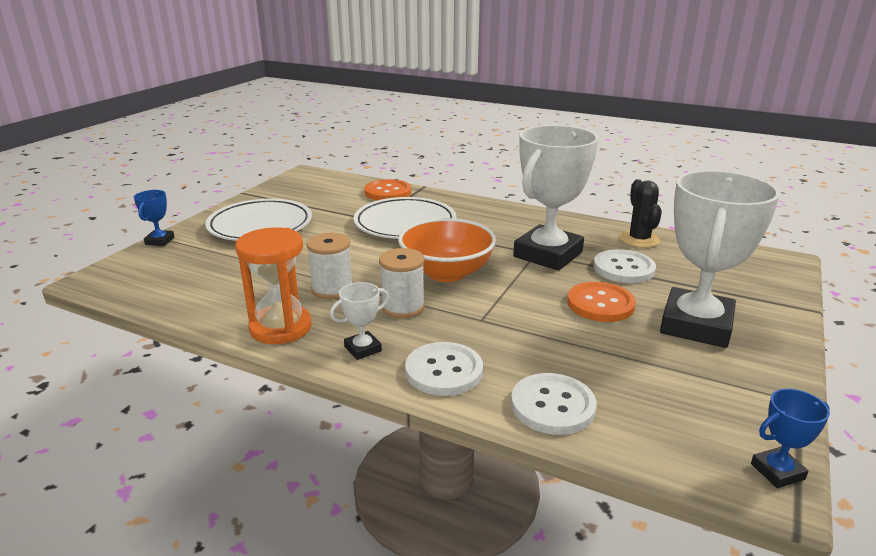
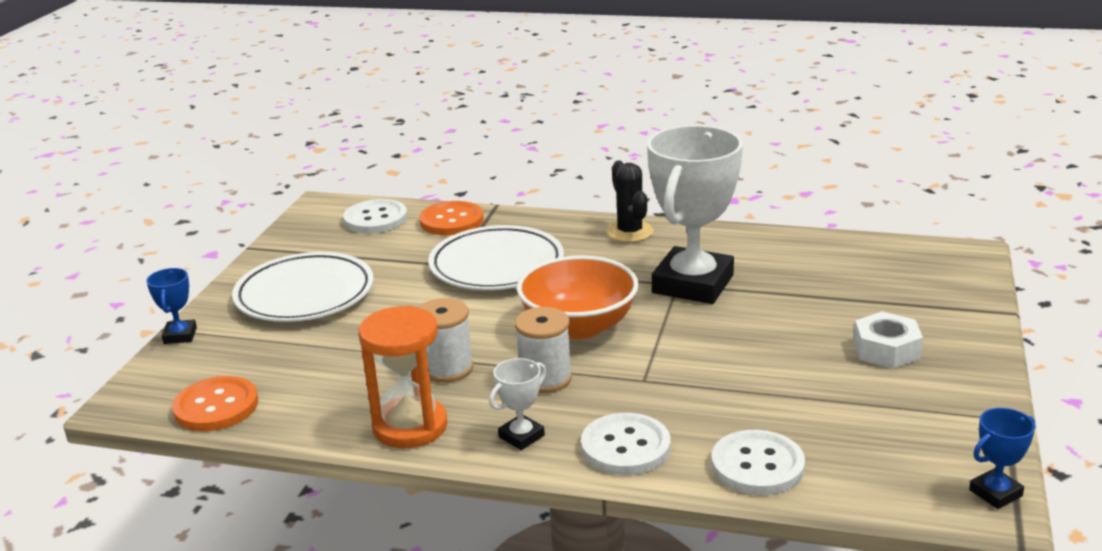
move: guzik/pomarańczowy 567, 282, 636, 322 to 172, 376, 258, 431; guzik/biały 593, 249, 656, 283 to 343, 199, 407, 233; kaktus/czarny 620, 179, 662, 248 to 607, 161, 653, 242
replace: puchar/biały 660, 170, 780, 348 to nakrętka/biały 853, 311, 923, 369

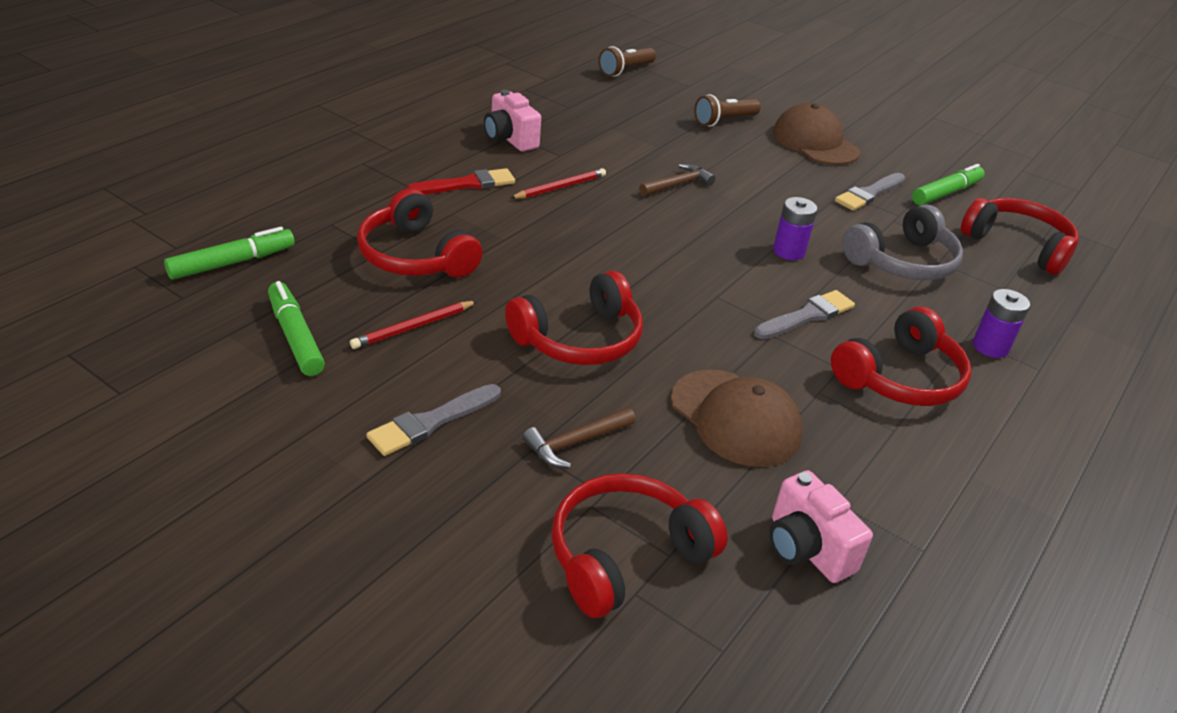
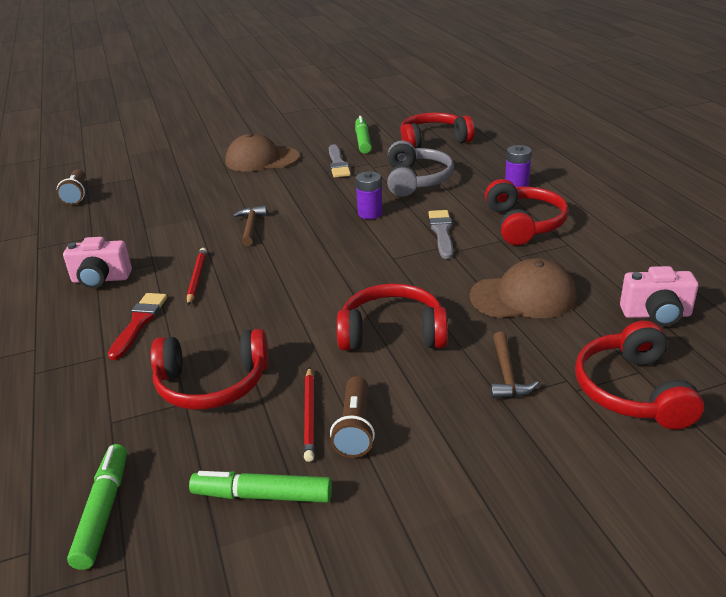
delete: pędzel/szary 366, 384, 501, 456
move: latarka/brązowy 694, 94, 761, 127 to 330, 376, 375, 458
rotate: słuchawki/czerwony 505, 270, 643, 365 = 337, 283, 448, 351 90 degrees counterclockwise

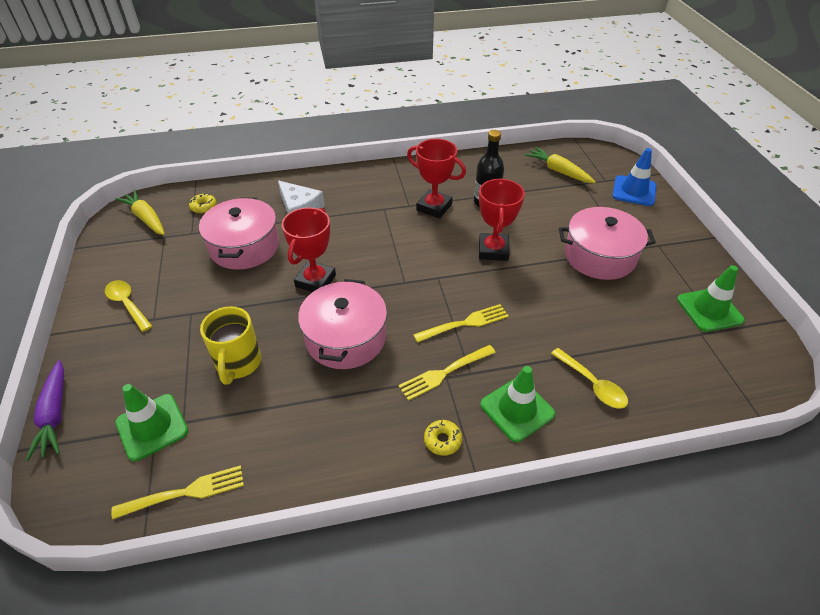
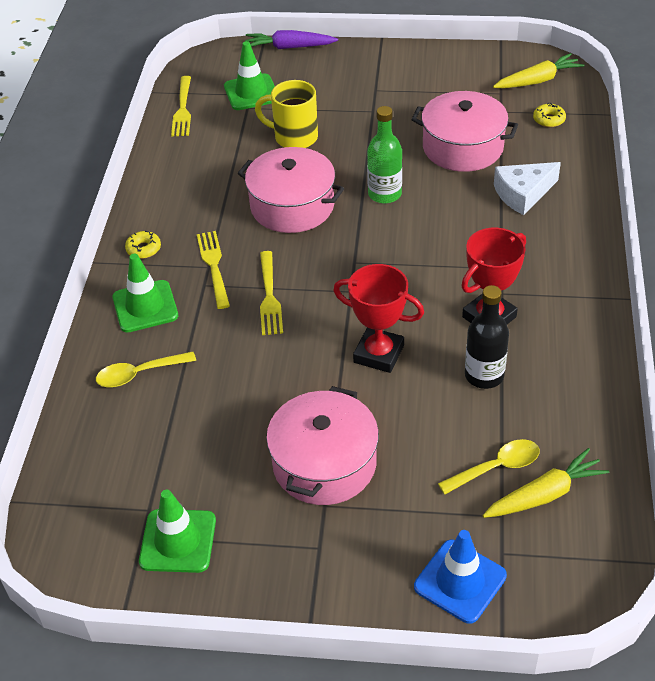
move: łyżka/żółty 105, 280, 152, 332 to 438, 439, 540, 494
replace: puchar/czerwony 282, 208, 336, 292 to butelka/zielony 367, 106, 402, 204

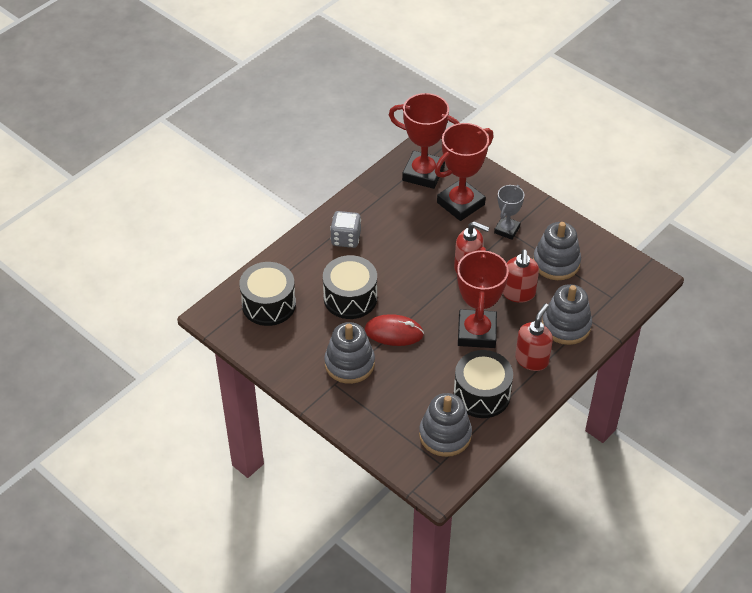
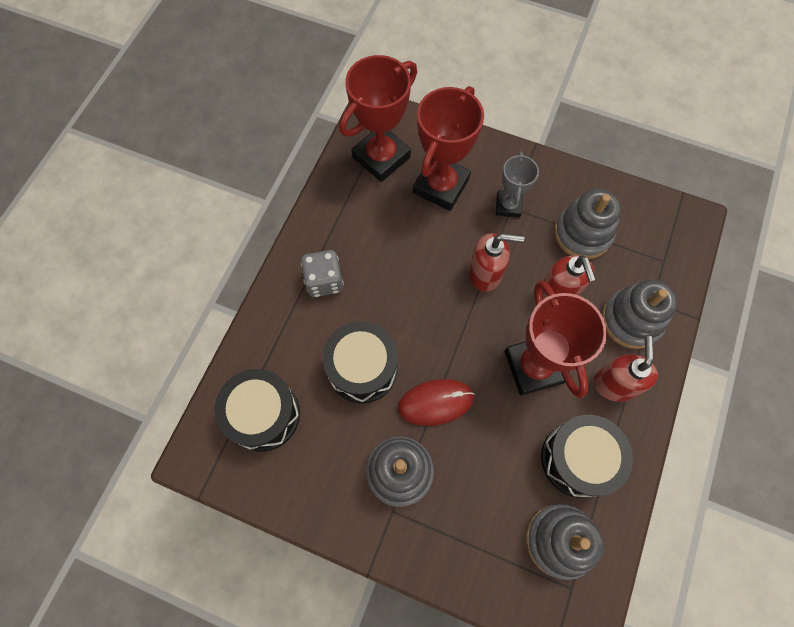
rotate: puchar/czerwony 389, 93, 459, 189 = 339, 55, 417, 182 45 degrees counterclockwise

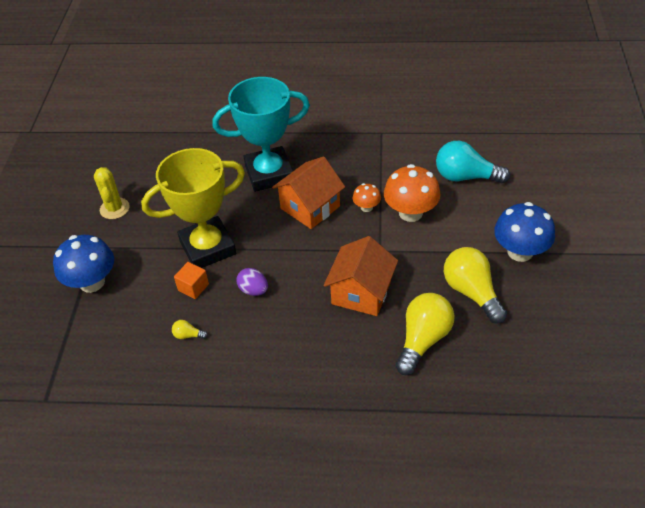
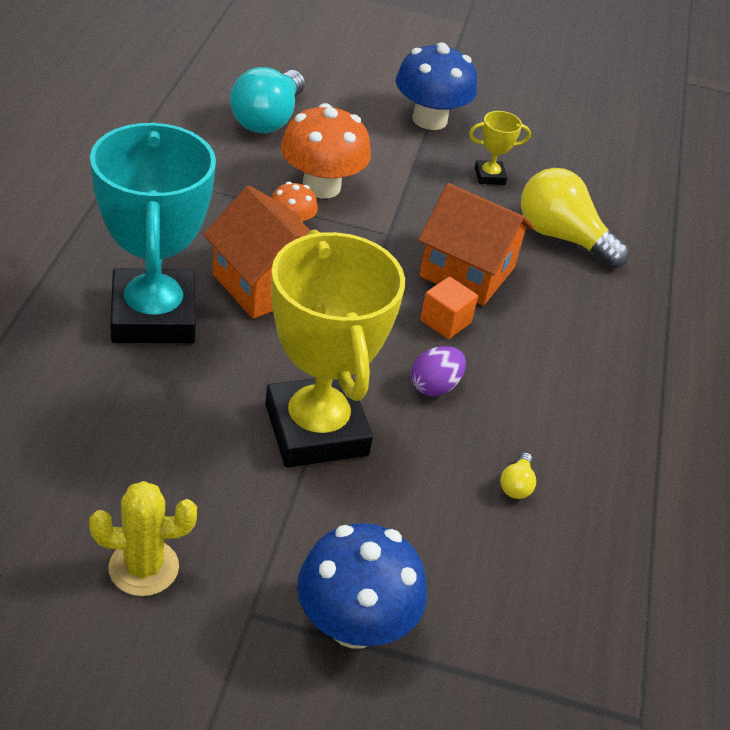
move: sześcian/pomarańczowy 174, 262, 209, 299 to 420, 277, 478, 339
replace: żarówka/żółty 444, 247, 507, 324 to puchar/żółty 469, 111, 531, 185

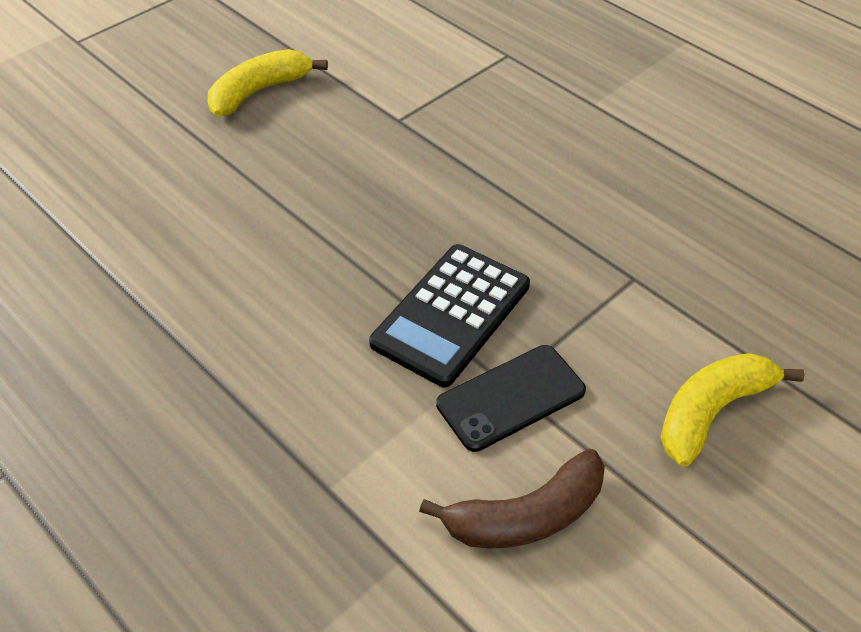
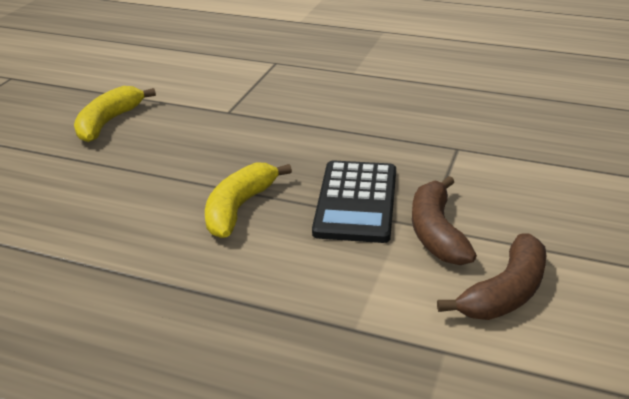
move: banan/żółty 661, 353, 805, 466 to 205, 163, 292, 238
replace: telefon/czarny 436, 345, 586, 452 to banan/brązowy 412, 176, 477, 265

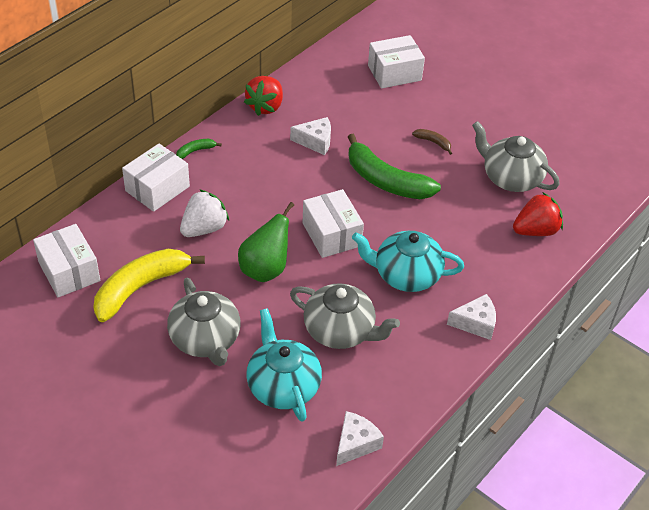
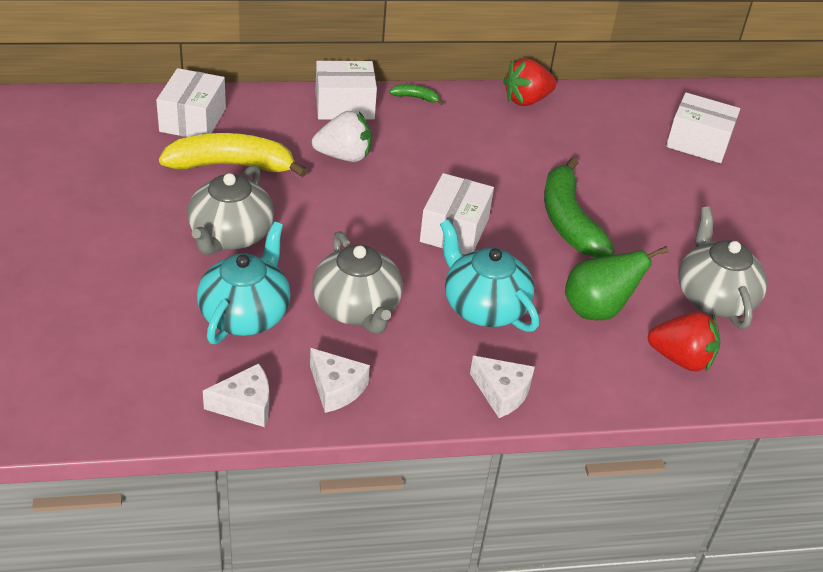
delete: banan/brązowy 412, 129, 452, 155
move: gruszka/zielony 238, 202, 294, 282 to 565, 246, 668, 320; ser/biały 290, 117, 331, 155 to 310, 348, 370, 413

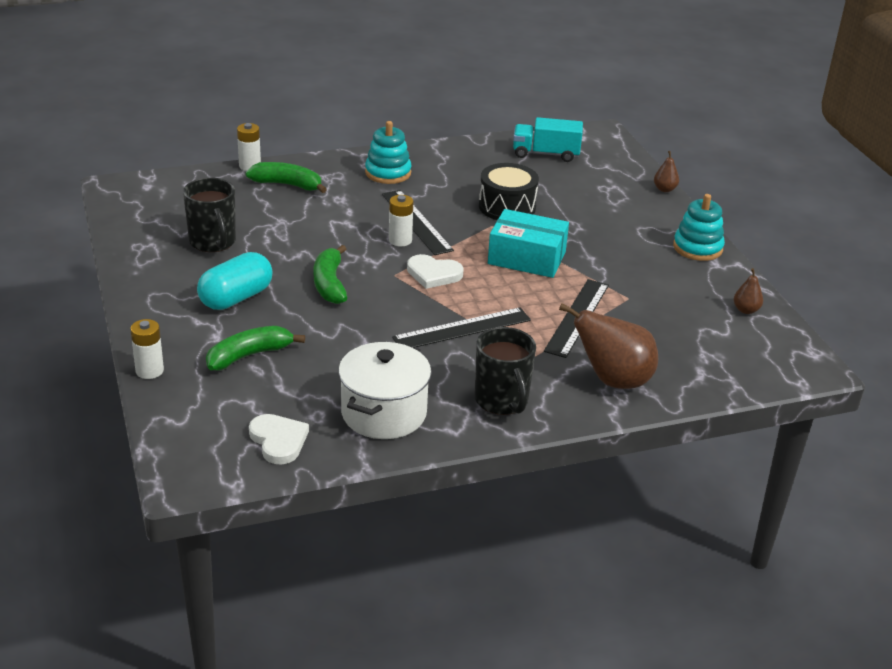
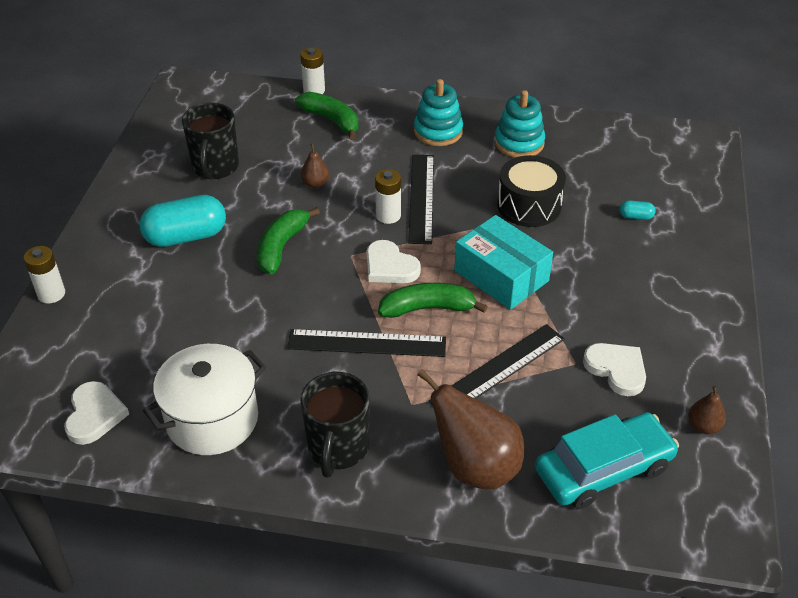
delete: ciężarówka/turkusowy 513, 117, 583, 162
insert: samochód/turkusowy 535, 412, 679, 509; serce/biały 583, 343, 646, 396; kapsułka/turkusowy 620, 200, 656, 220
move: banan/zielony 206, 326, 305, 370 to 378, 283, 488, 318; gruszka/brązowy 654, 151, 679, 192 to 301, 144, 329, 188; zabawka nakładanka/turkusowy 673, 194, 725, 261 to 494, 90, 545, 158

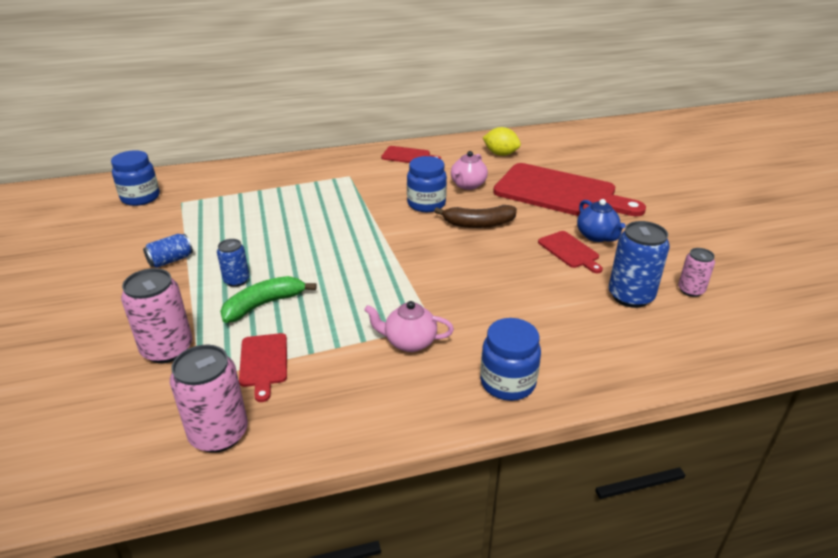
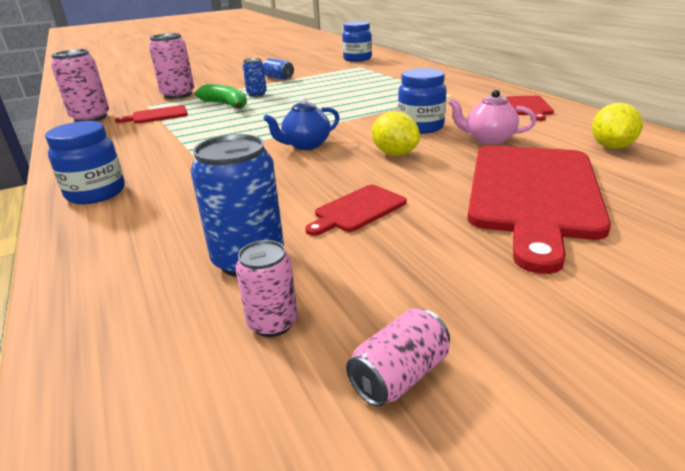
delete: imbryk/różowy 364, 301, 454, 352
insert: puszka/różowy 346, 308, 450, 407
move: imbryk/niebieski 577, 199, 626, 242 to 263, 97, 340, 150
replace: banan/brązowy 434, 205, 517, 228 to cytryna/żółty 372, 111, 420, 156

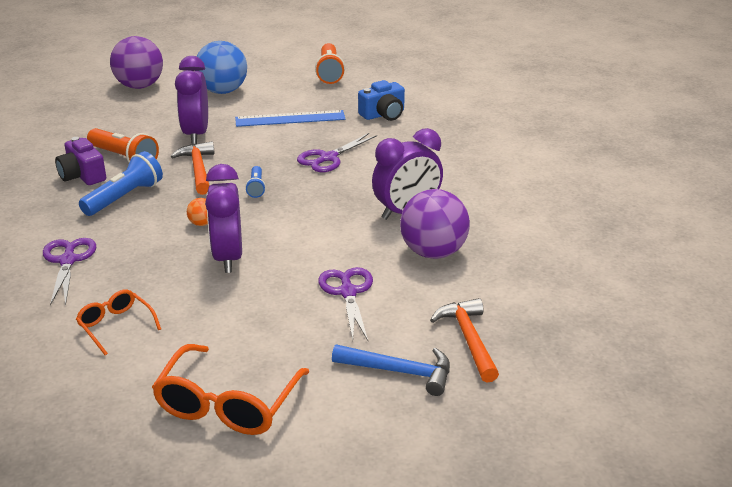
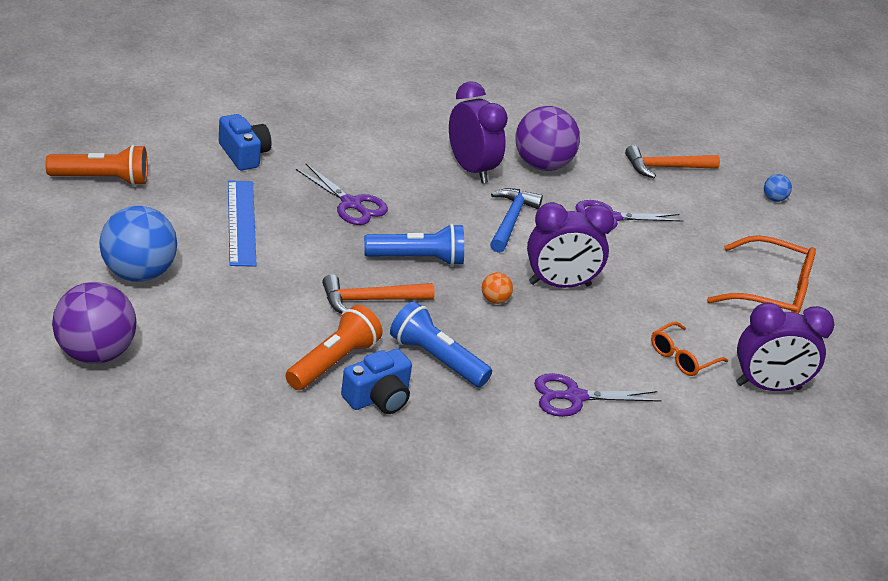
insert: piłka/niebieski 764, 174, 792, 202
move: budzik/fioletowy 175, 56, 208, 145 to 736, 302, 834, 391; młotek/niebieski 332, 344, 450, 396 to 490, 188, 543, 253
recolor: aparat fotograficzny/fioletowy 55, 137, 106, 185 to aparat fotograficzny/niebieski 341, 349, 412, 414
resize: latarka/niebieski 245, 166, 266, 198 = 364, 224, 464, 266 x1.82

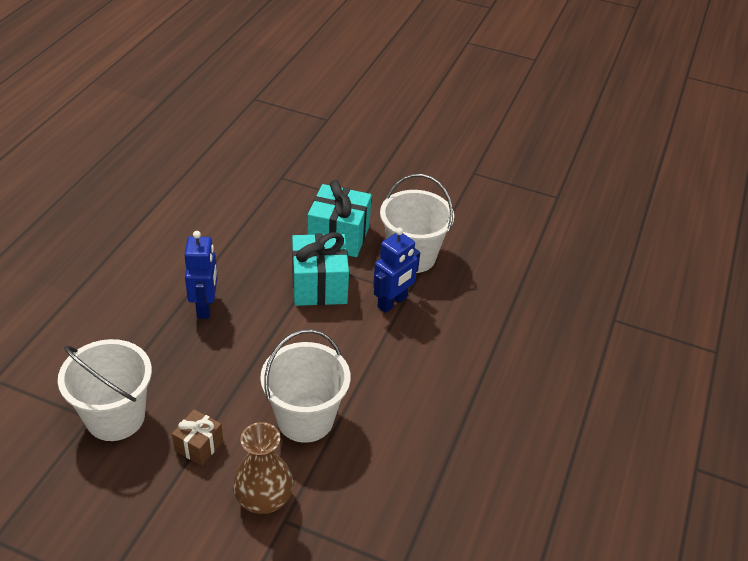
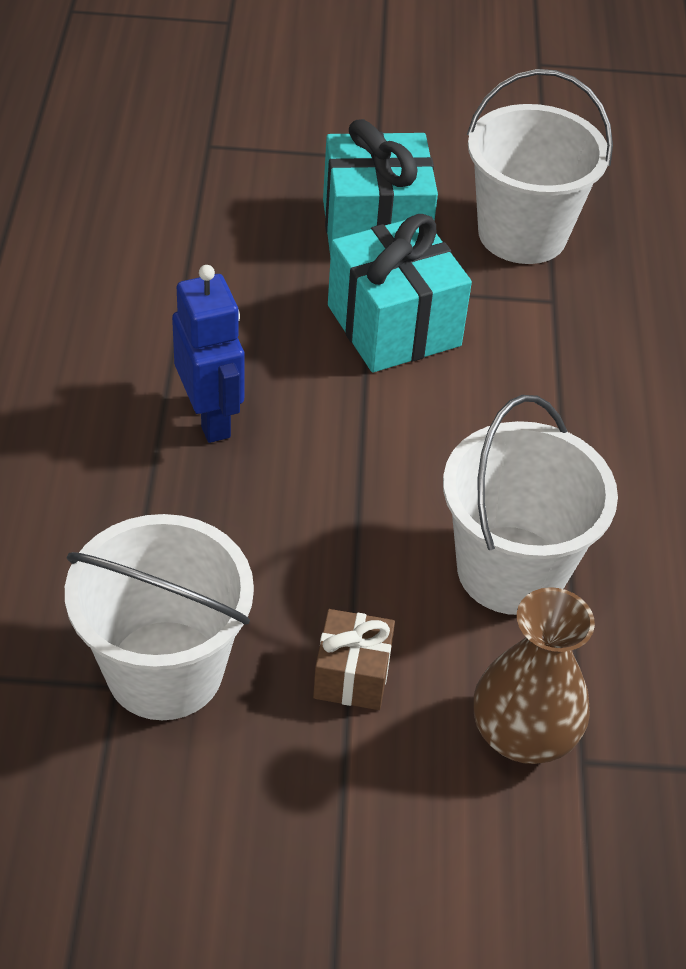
delete: robot/niebieski 373, 228, 420, 313

